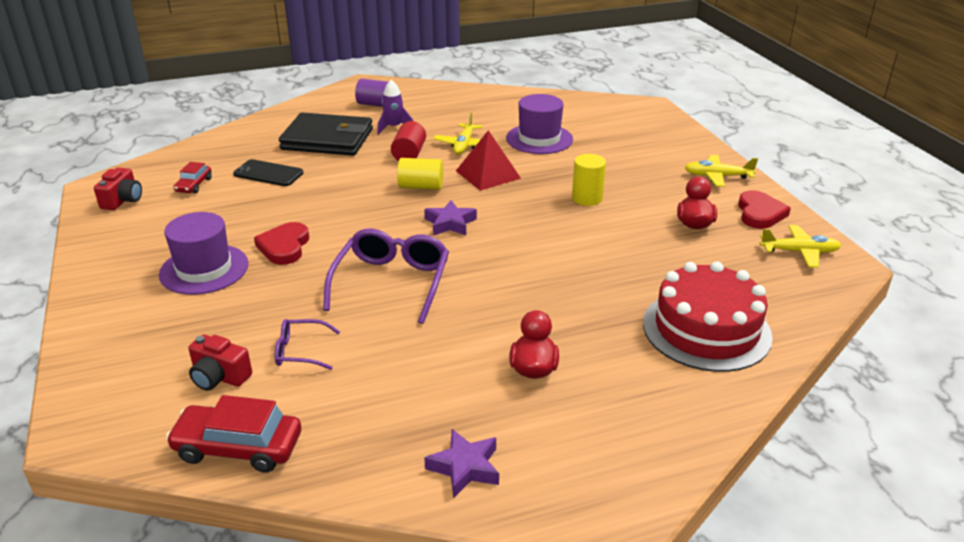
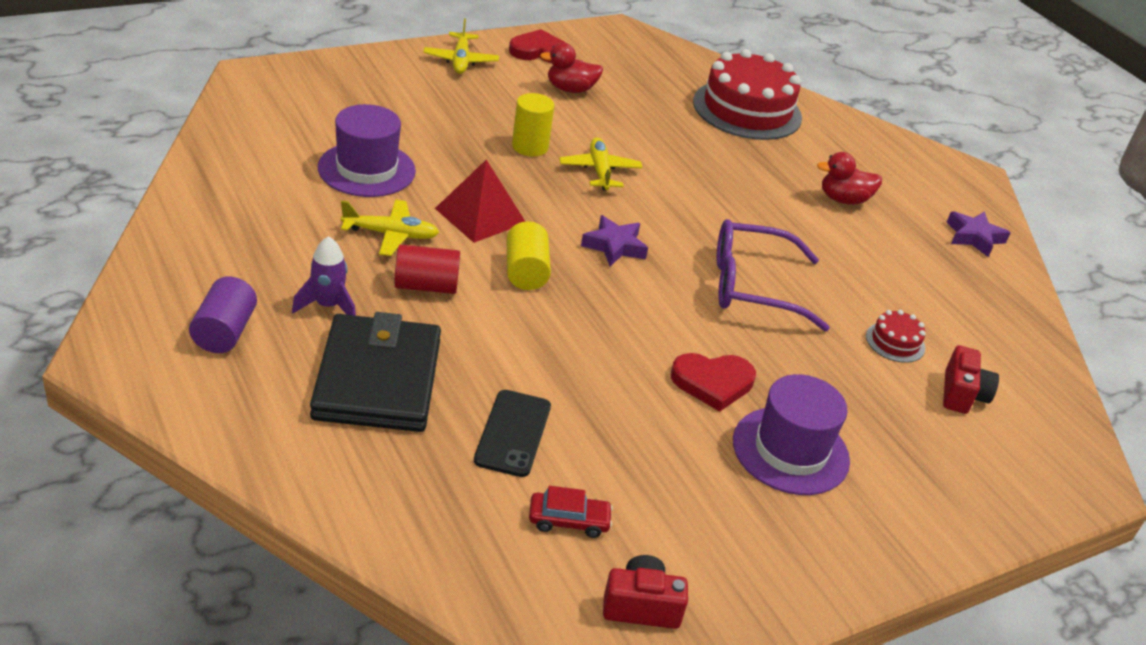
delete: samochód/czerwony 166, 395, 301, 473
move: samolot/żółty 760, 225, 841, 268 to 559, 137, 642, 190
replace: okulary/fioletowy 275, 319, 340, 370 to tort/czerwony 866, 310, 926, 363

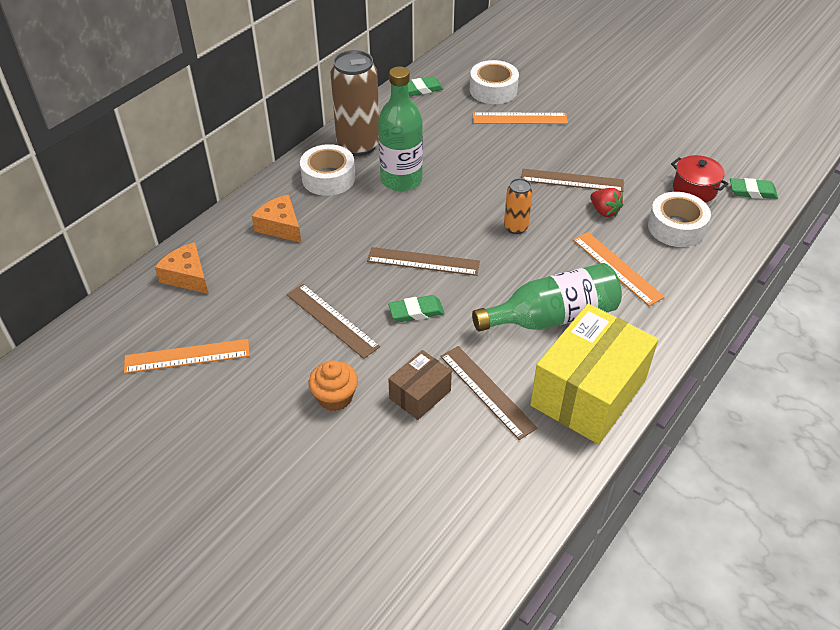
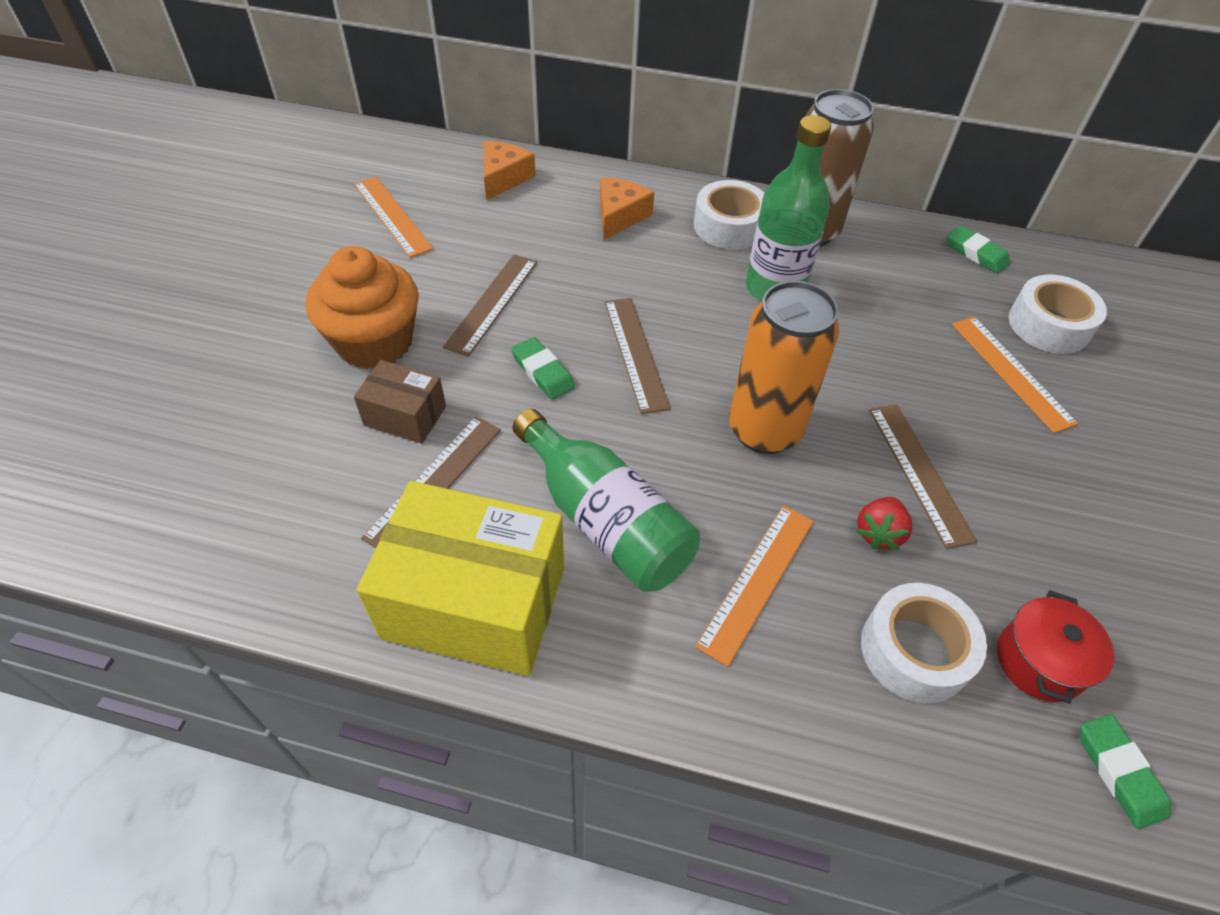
resize: muffinka/pomarańczowy 309, 360, 358, 411 = 306, 246, 419, 369 x1.76; puszka/pomarańczowy 504, 178, 533, 234 = 729, 281, 839, 454 x1.94

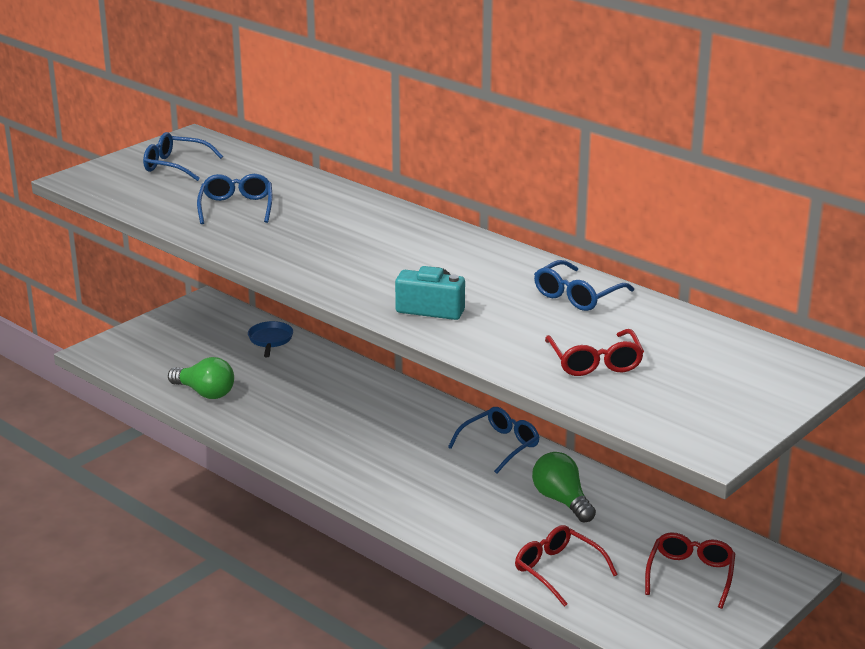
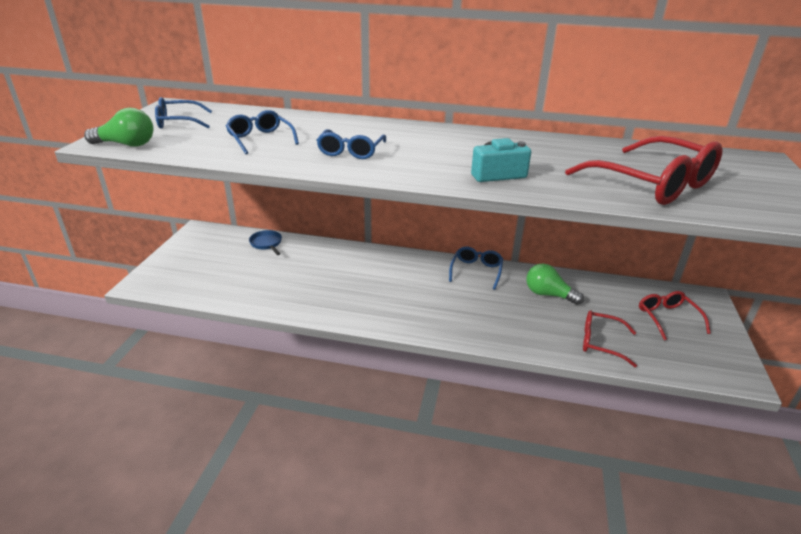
move: żarówka/zielony 168, 357, 234, 399 to 84, 108, 153, 147; okulary/niebieski 534, 260, 634, 311 to 317, 129, 386, 159
resize: okulary/czerwony 545, 329, 644, 376 = 565, 136, 723, 205 x1.75

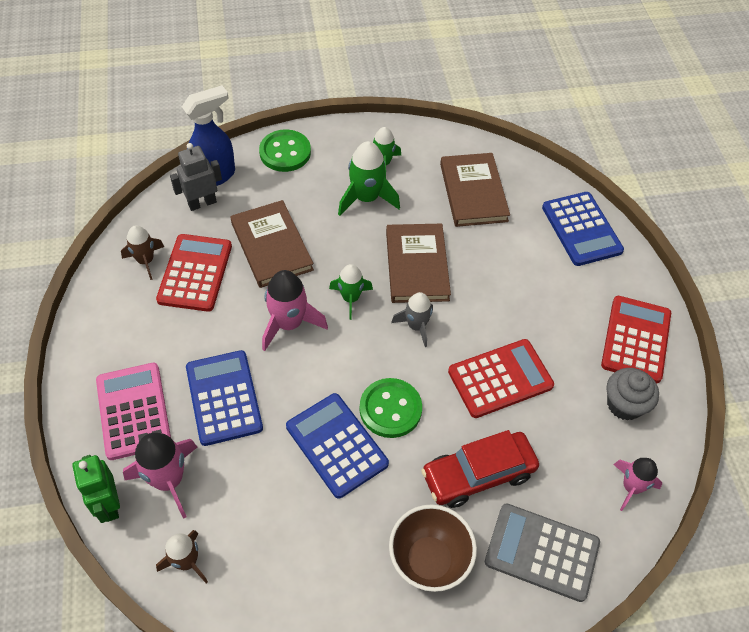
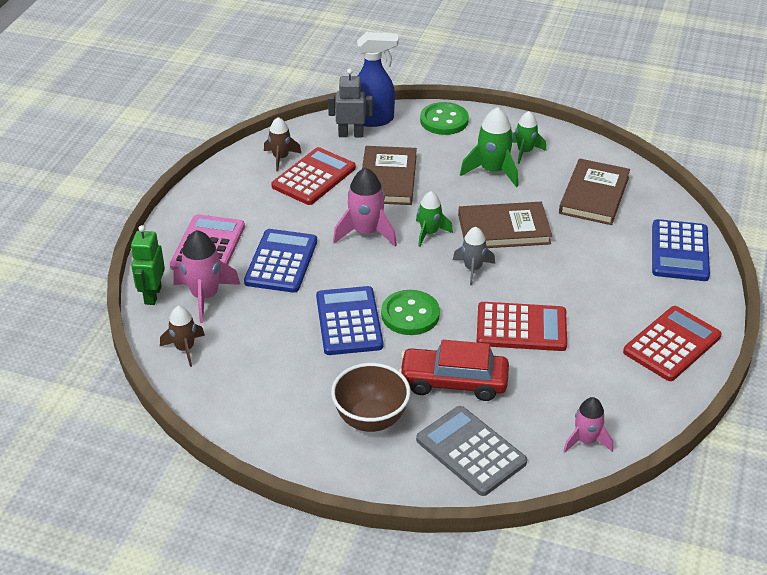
delete: muffinka/szary 607, 368, 659, 421
rotate: książka/brązowy 386, 224, 451, 303 = 458, 202, 552, 248 60 degrees clockwise

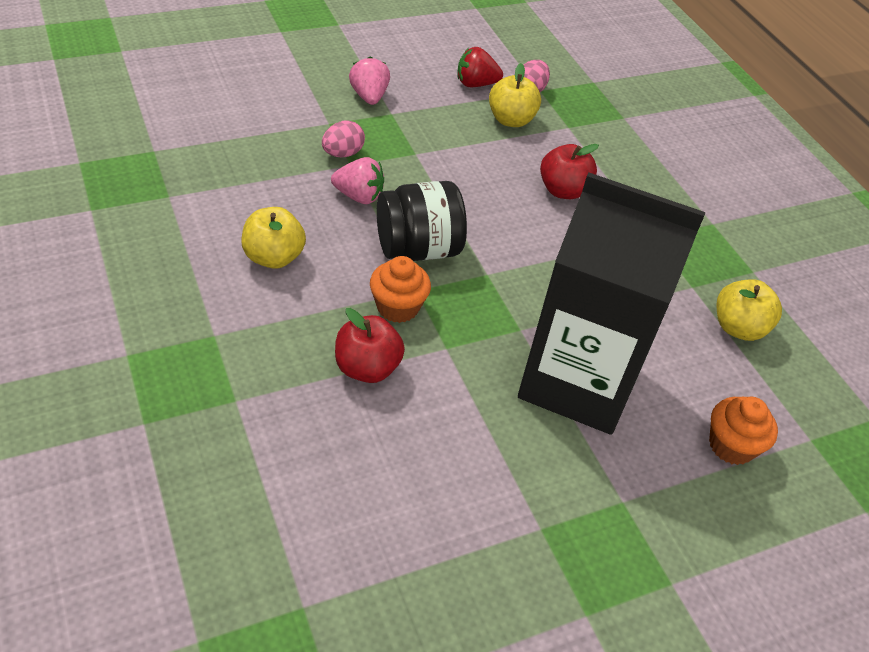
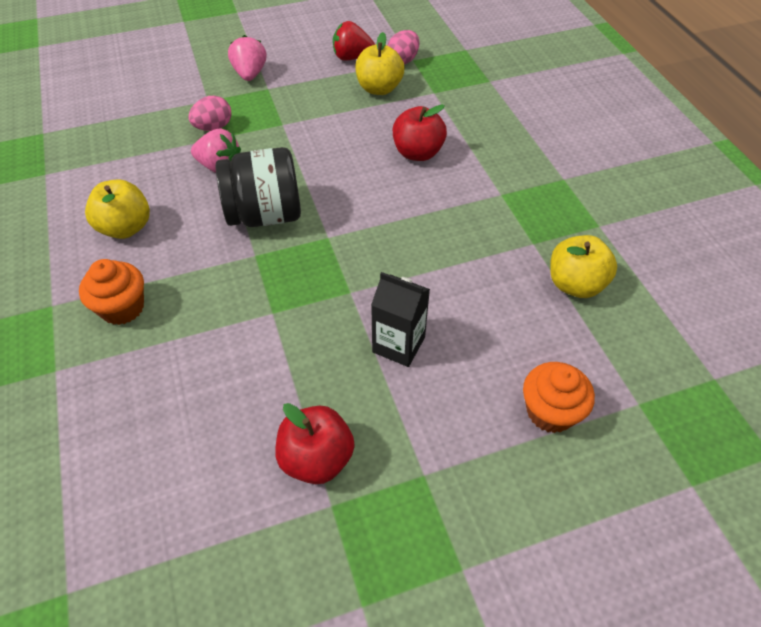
move: jabłko/czerwony 335, 308, 405, 383 to 275, 403, 355, 484; muffinka/pomarańczowy 370, 256, 431, 323 to 79, 259, 144, 325
resize: karton mleka/czarny 518, 172, 706, 435 = 371, 272, 430, 367 x0.41

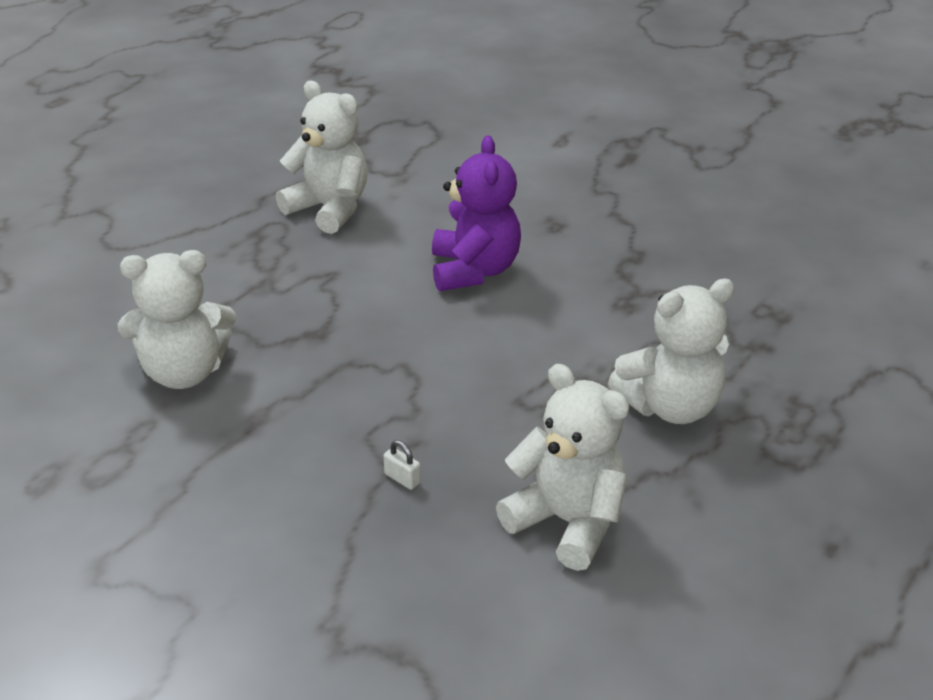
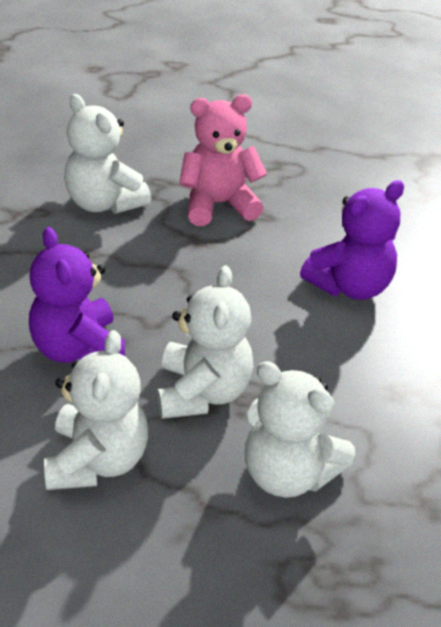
insert: miś/różowy 179, 94, 267, 226
move: miś/biały 276, 81, 368, 234 to 157, 265, 253, 419
replace: kłódka/biały 384, 440, 421, 490 to miś/fioletowy 29, 227, 125, 363

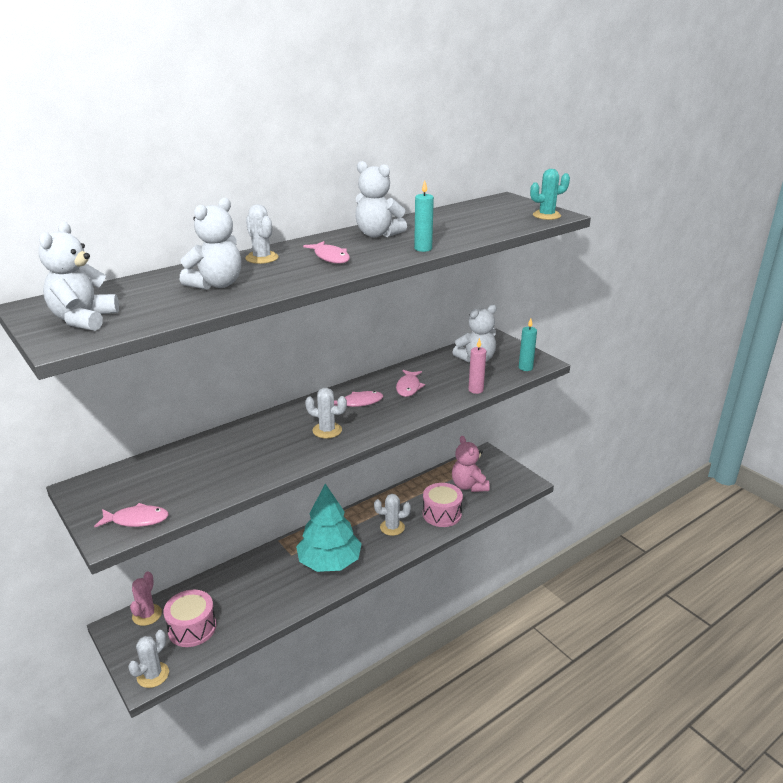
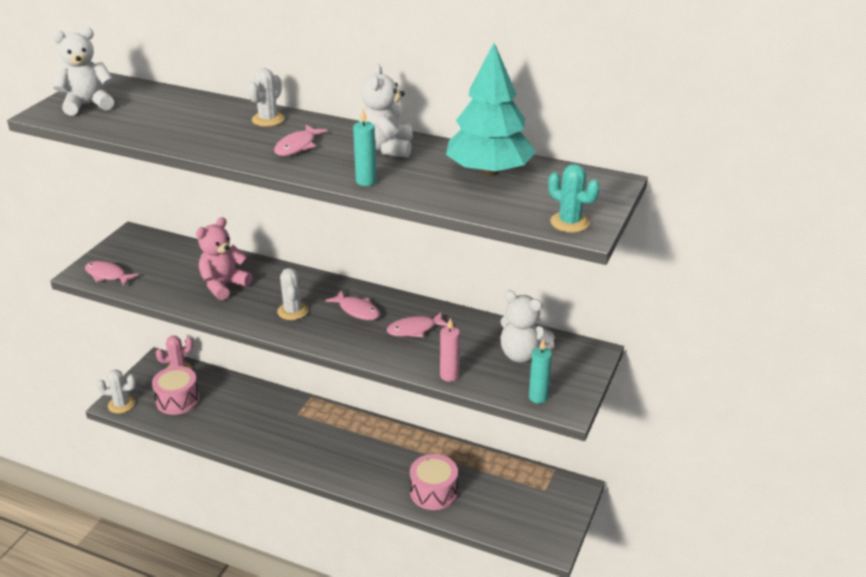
delete: miś/biały 180, 198, 241, 290; kaktus/biały 374, 494, 411, 536
move: drzewko/turkusowy 296, 484, 362, 572 to 446, 43, 536, 176; miś/różowy 452, 436, 490, 492 to 196, 217, 252, 300
rotate: ryba/różowy 94, 503, 169, 527 = 85, 261, 139, 286 150 degrees clockwise

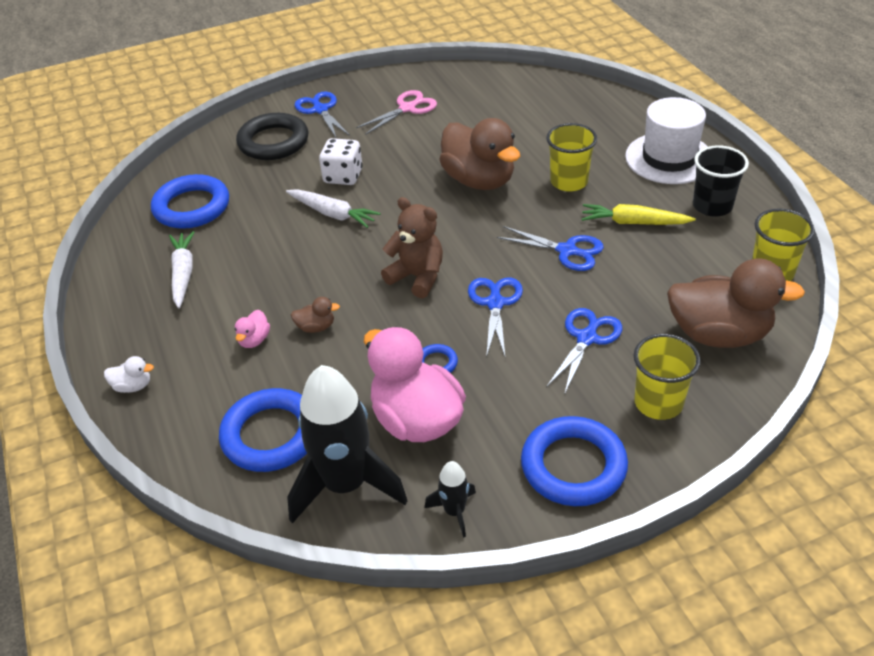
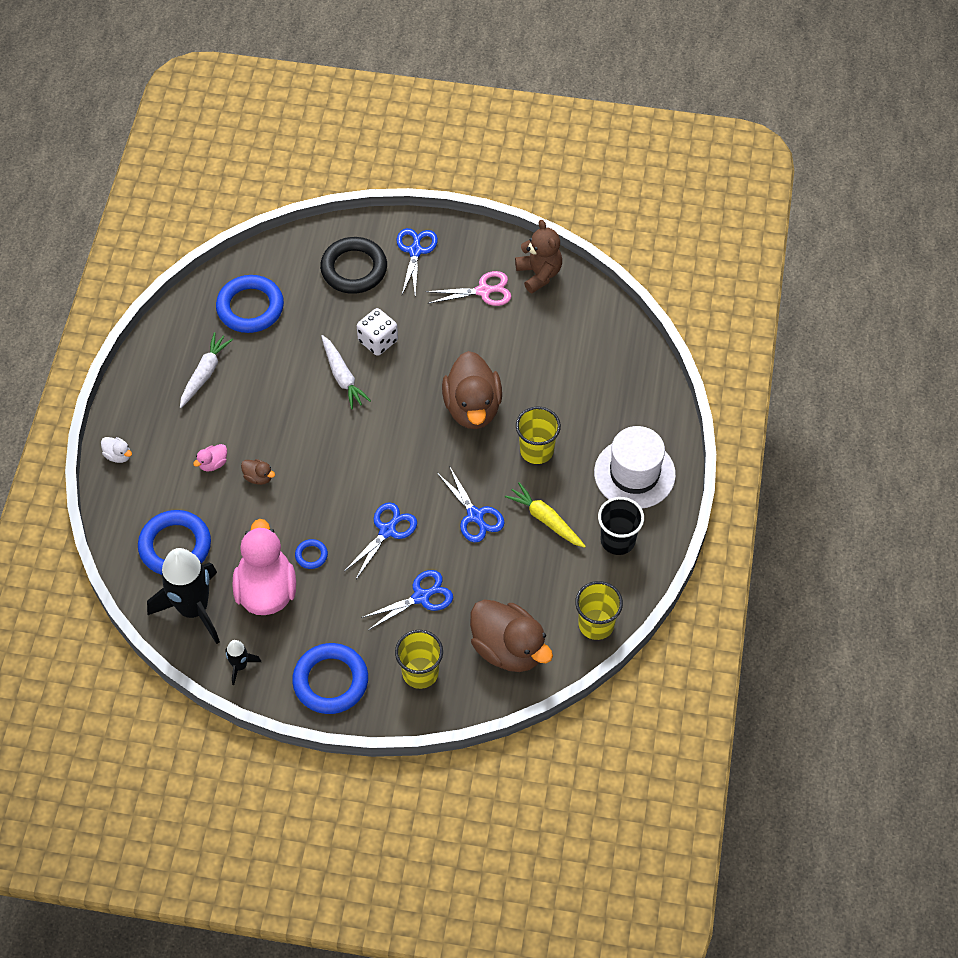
move: miś/brązowy 381, 197, 443, 298 to 515, 220, 562, 293

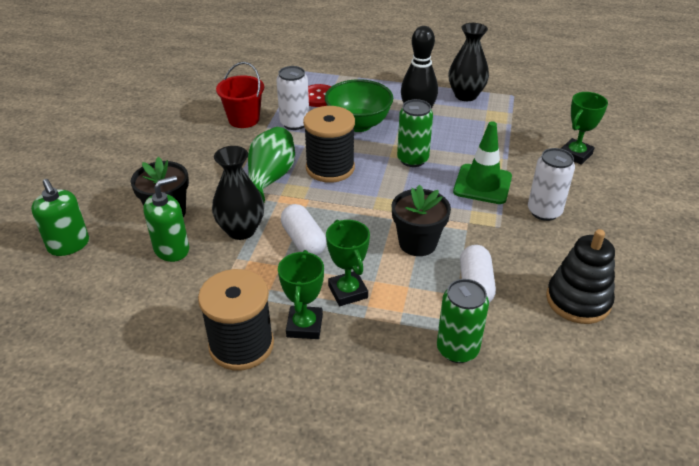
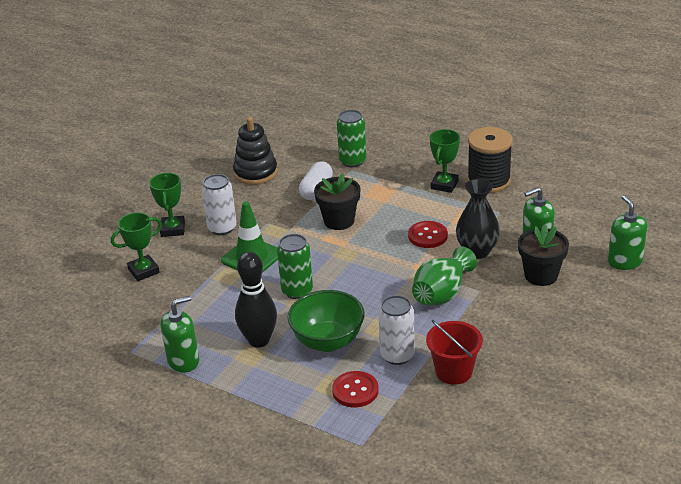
delete: szpulka/czarny 303, 106, 355, 183
move: puchar/zielony 326, 219, 370, 306 to 149, 173, 185, 237
replace: kapsułka/biały 281, 204, 326, 256 to guzik/czerwony 408, 221, 448, 248; wazon/czarny 449, 23, 489, 101 to dozownik mydła/zielony 161, 296, 199, 373

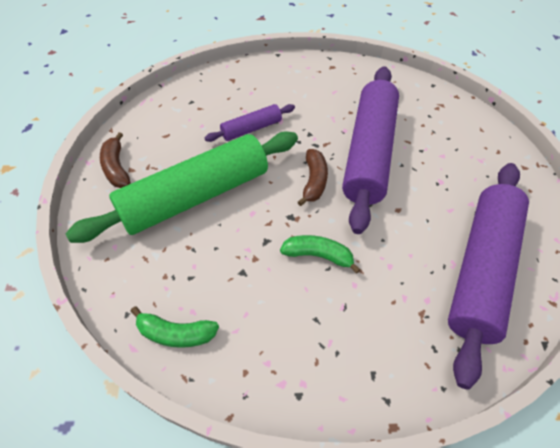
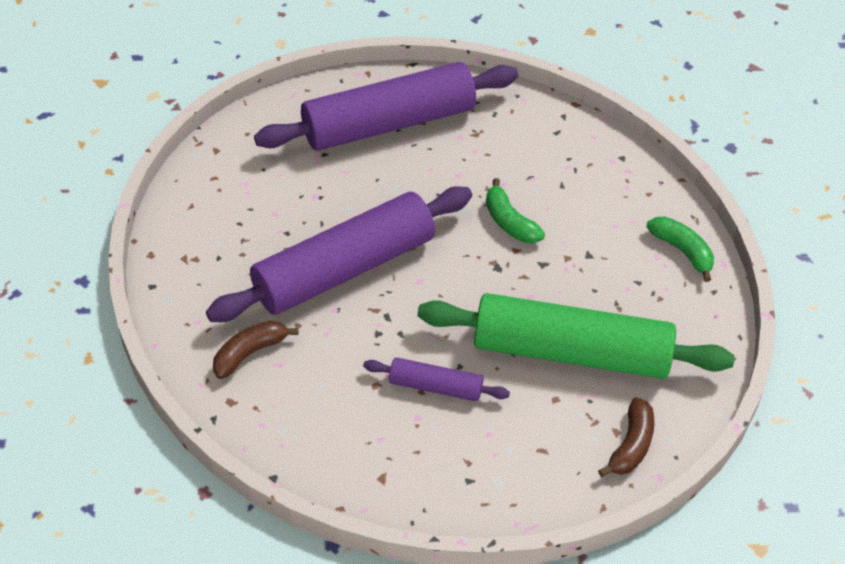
move: banan/brązowy 298, 149, 328, 206 to 213, 321, 299, 379

